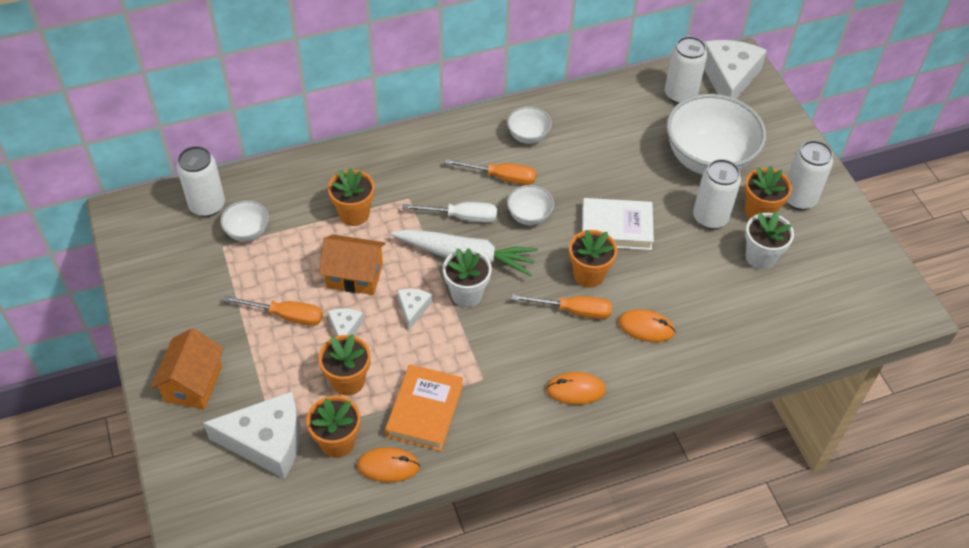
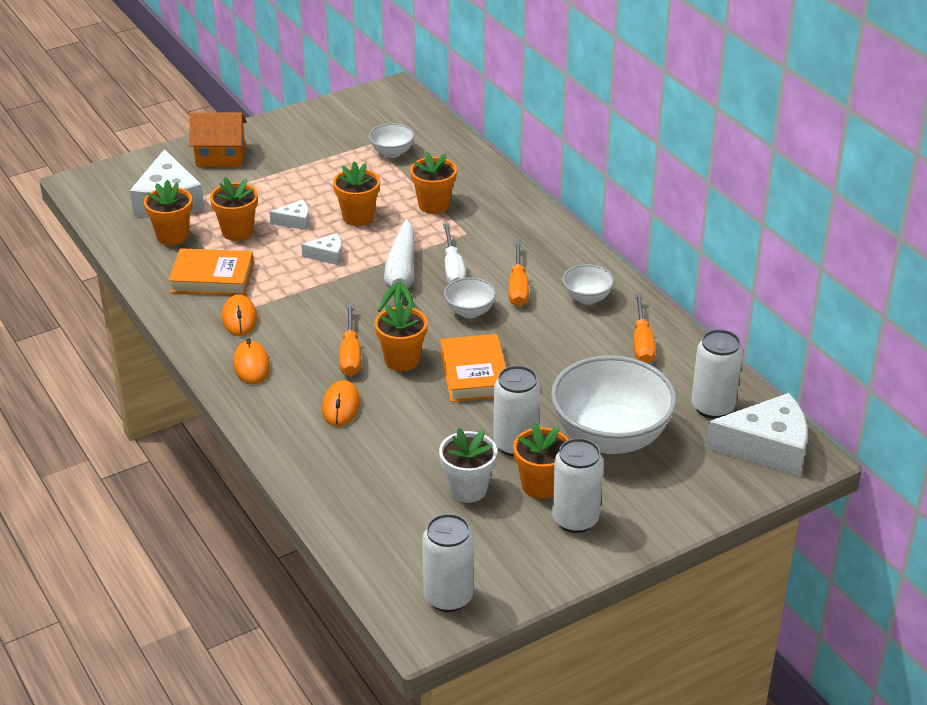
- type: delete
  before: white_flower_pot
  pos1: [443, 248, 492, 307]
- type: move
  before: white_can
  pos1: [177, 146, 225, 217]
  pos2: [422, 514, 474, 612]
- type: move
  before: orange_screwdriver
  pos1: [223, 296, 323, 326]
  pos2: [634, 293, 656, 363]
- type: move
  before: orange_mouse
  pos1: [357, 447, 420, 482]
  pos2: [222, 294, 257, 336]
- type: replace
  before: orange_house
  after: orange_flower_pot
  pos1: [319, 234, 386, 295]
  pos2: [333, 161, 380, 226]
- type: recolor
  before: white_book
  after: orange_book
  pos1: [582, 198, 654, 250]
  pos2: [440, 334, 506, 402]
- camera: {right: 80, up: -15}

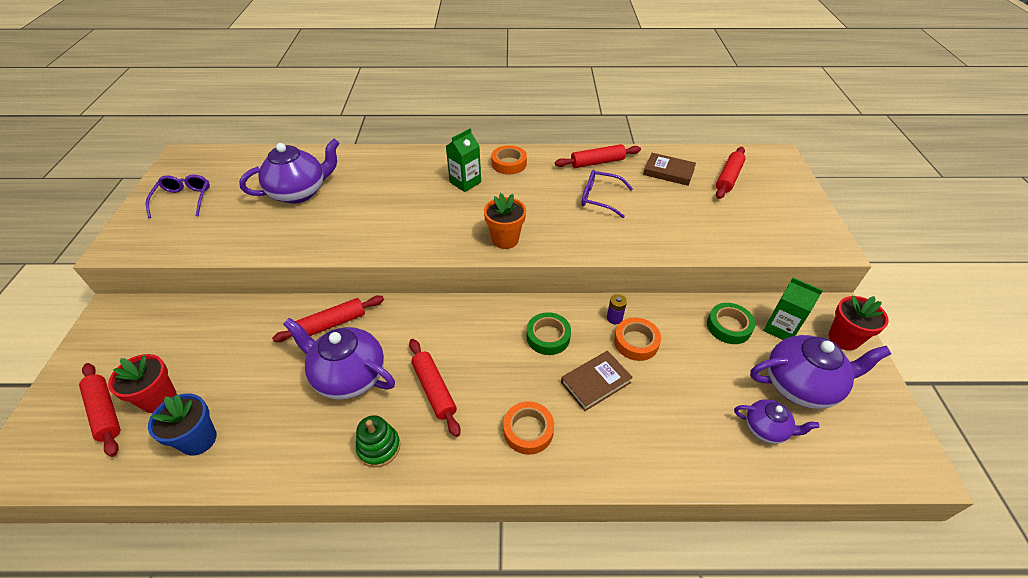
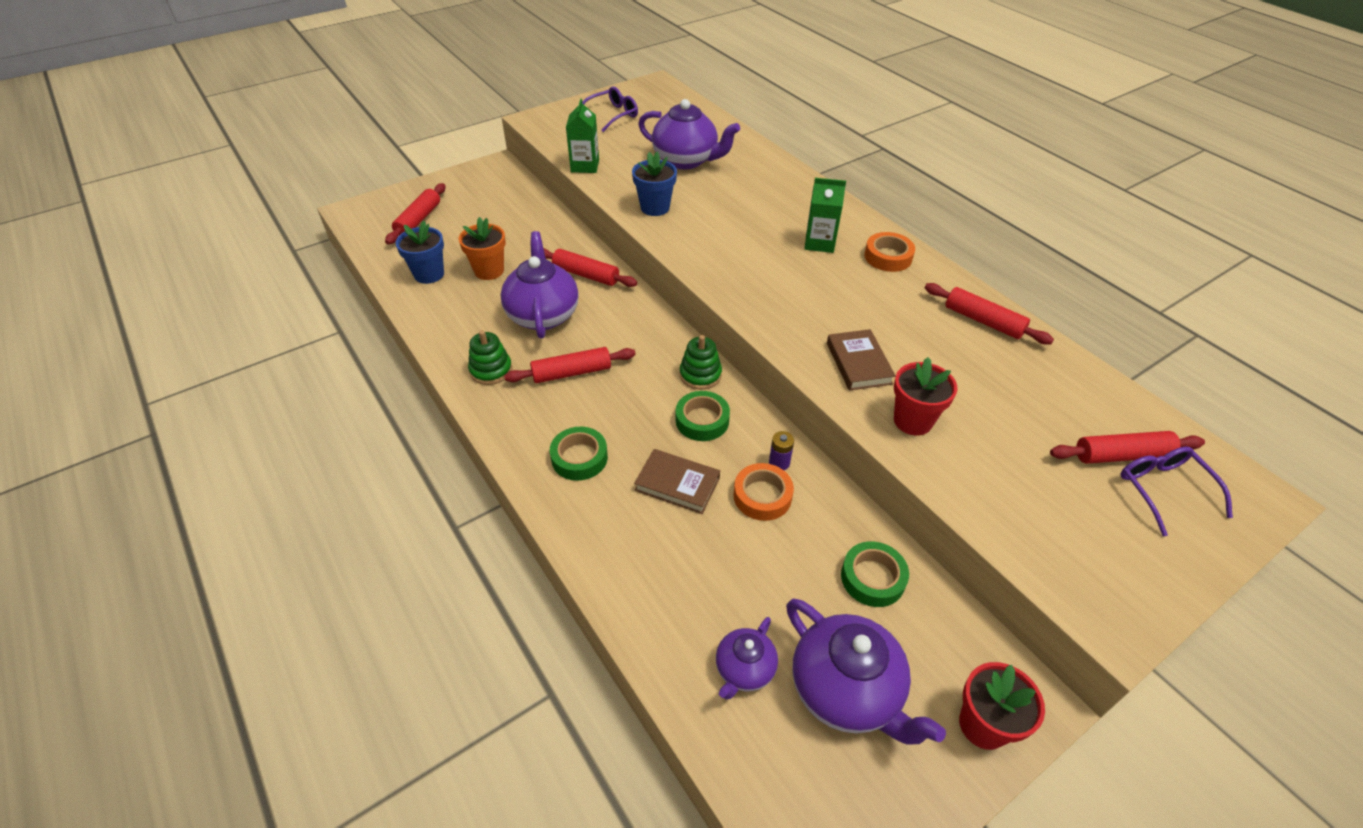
- type: insert
  after: blue_flower_pot
  pos2: [632, 152, 677, 216]
- type: insert
  after: green_stacking_toy
  pos2: [680, 335, 722, 390]
- type: move
  before: red_flower_pot
  pos1: [108, 354, 177, 413]
  pos2: [894, 357, 957, 436]
- type: move
  before: orange_flower_pot
  pos1: [484, 193, 526, 249]
  pos2: [459, 217, 506, 280]
- type: move
  before: purple_glasses
  pos1: [581, 170, 633, 218]
  pos2: [1121, 447, 1233, 537]
- type: move
  before: brown_book
  pos1: [643, 153, 696, 186]
  pos2: [827, 329, 896, 391]
- type: move
  before: green_carton
  pos1: [763, 278, 823, 340]
  pos2: [566, 99, 599, 173]
- type: recolor
  before: orange_tape
  after: green_tape
  pos1: [503, 401, 554, 455]
  pos2: [550, 427, 608, 481]
- type: rotate
  before: red_rolling_pin
  pos1: [409, 339, 461, 437]
  pos2: [504, 347, 636, 383]
  turn: 45
- type: rotate
  before: purple_teapot
  pos1: [734, 399, 819, 444]
  pos2: [716, 617, 778, 700]
  turn: 45
- camera: {right: 55, up: 0}

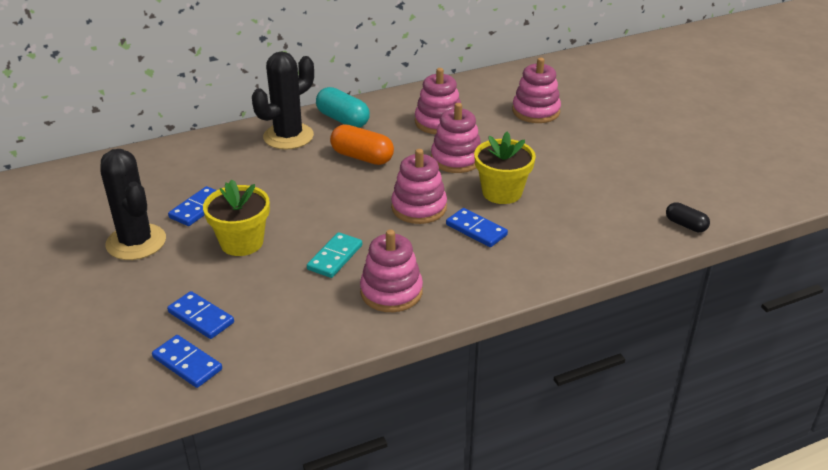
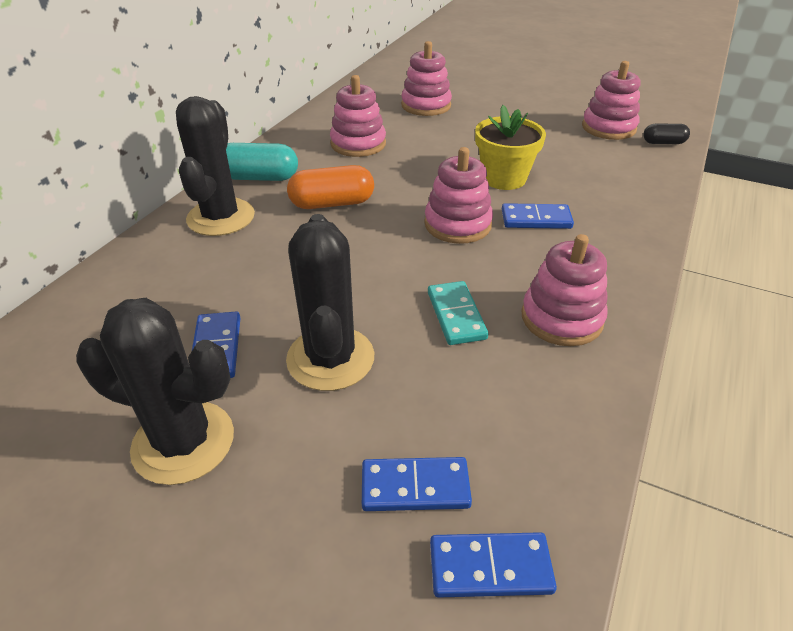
- type: move
  before: pink_stacking_toy
  pos1: [431, 103, 481, 173]
  pos2: [582, 61, 640, 140]
- type: replace
  before: yellow_flower_pot
  after: black_cactus
  pos1: [203, 180, 270, 256]
  pos2: [286, 214, 374, 391]
- camera: {right: -40, up: 5}

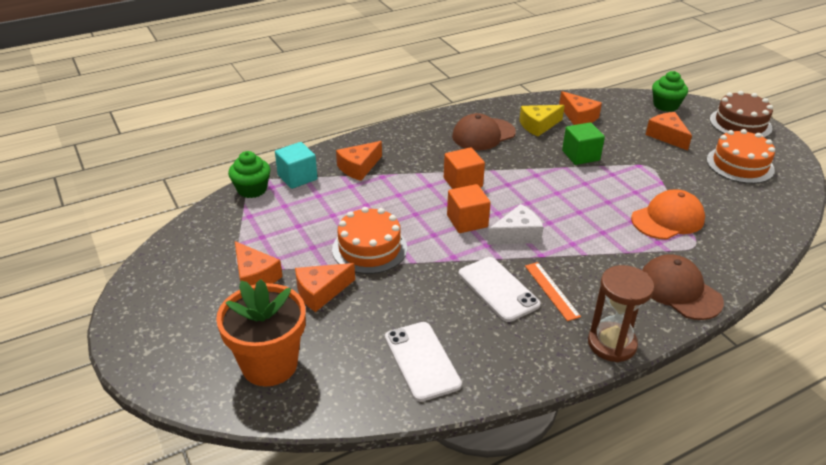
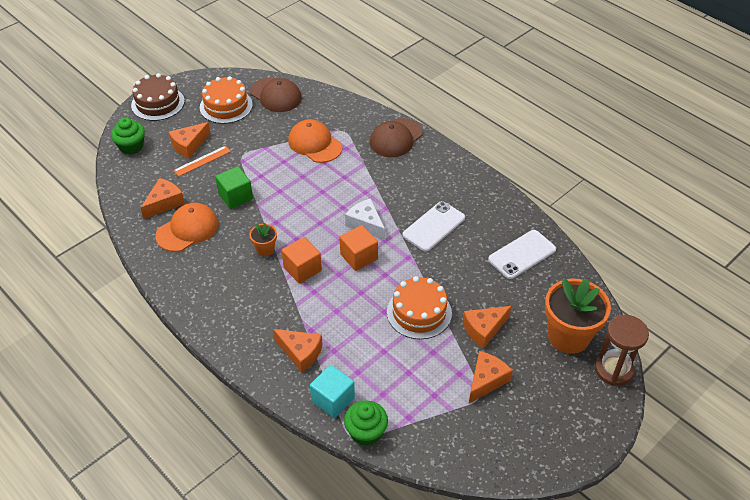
- type: insert
  after: orange_flower_pot
  pos2: [249, 223, 277, 256]
- type: move
  before: brown_cap
  pos1: [452, 113, 516, 150]
  pos2: [250, 77, 302, 112]
- type: move
  before: orange_ruler
  pos1: [525, 262, 581, 321]
  pos2: [173, 146, 231, 177]
- type: move
  before: brown_hourglass
  pos1: [588, 265, 654, 362]
  pos2: [595, 315, 649, 386]
- type: replace
  before: yellow_cheese
  after: orange_cap
  pos1: [519, 105, 565, 137]
  pos2: [155, 203, 218, 252]
- type: rotate
  before: orange_cheese
  pos1: [295, 263, 355, 312]
  pos2: [463, 306, 512, 348]
  turn: 105
- camera: {right: -105, up: 10}

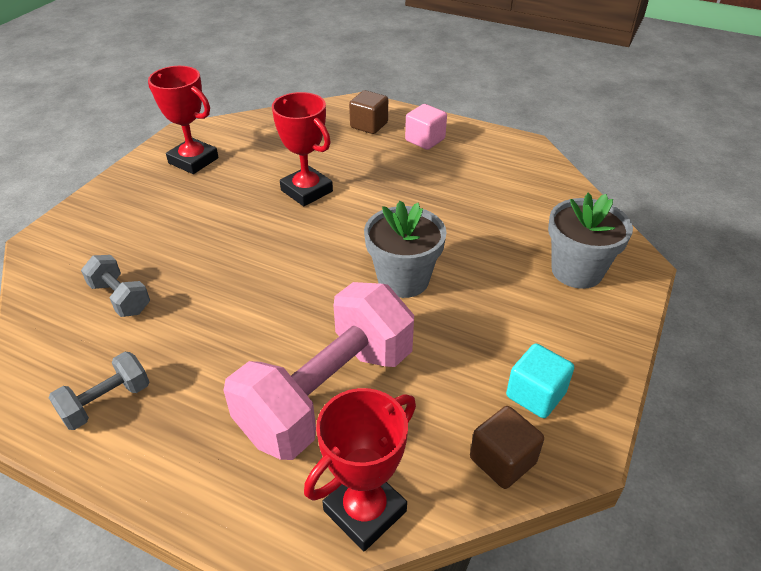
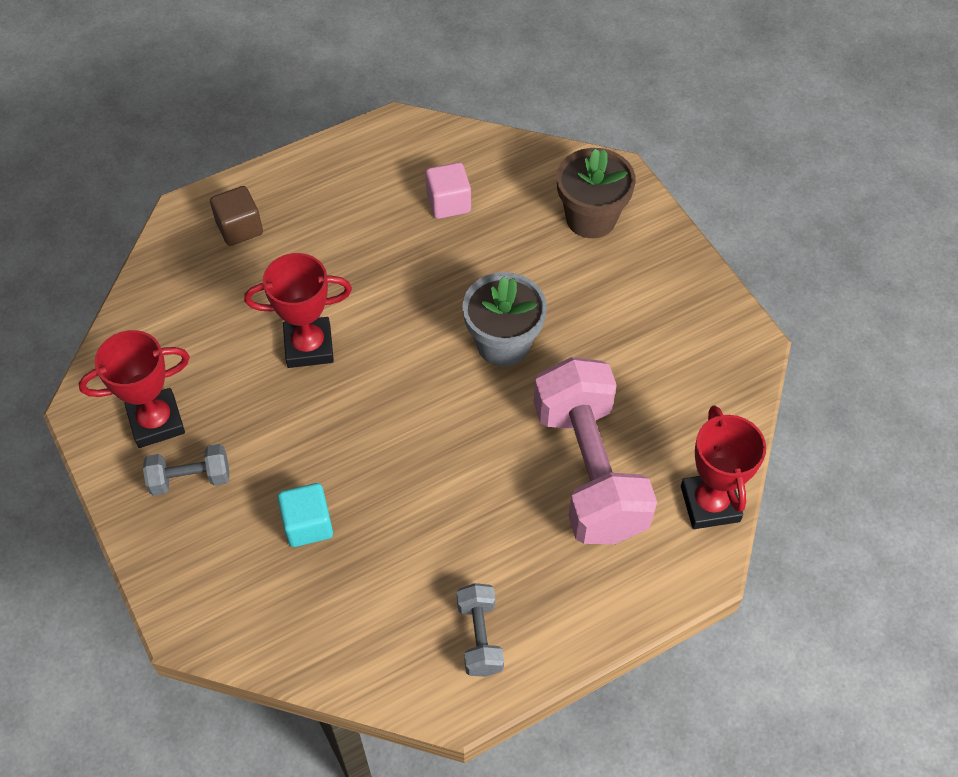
- type: delete
  before: brown_cube
  pos1: [470, 406, 544, 489]
- type: move
  before: grey_dumbbell
  pos1: [81, 255, 150, 317]
  pos2: [143, 444, 229, 496]
- type: move
  before: pink_cube
  pos1: [405, 104, 447, 150]
  pos2: [426, 162, 471, 219]
- type: move
  before: turquoise_cube
  pos1: [506, 343, 574, 418]
  pos2: [278, 483, 333, 547]
- type: recolor
  before: grey_flower_pot
  after: brown_flower_pot
  pos1: [548, 193, 633, 289]
  pos2: [557, 148, 636, 238]
- camera: {right: -55, up: 15}

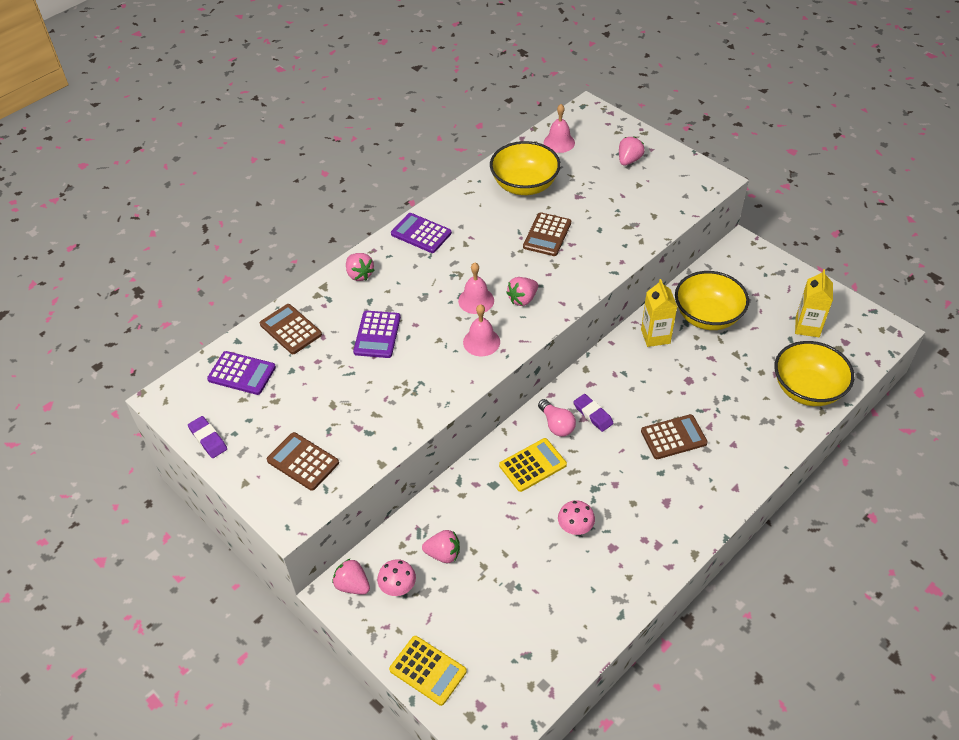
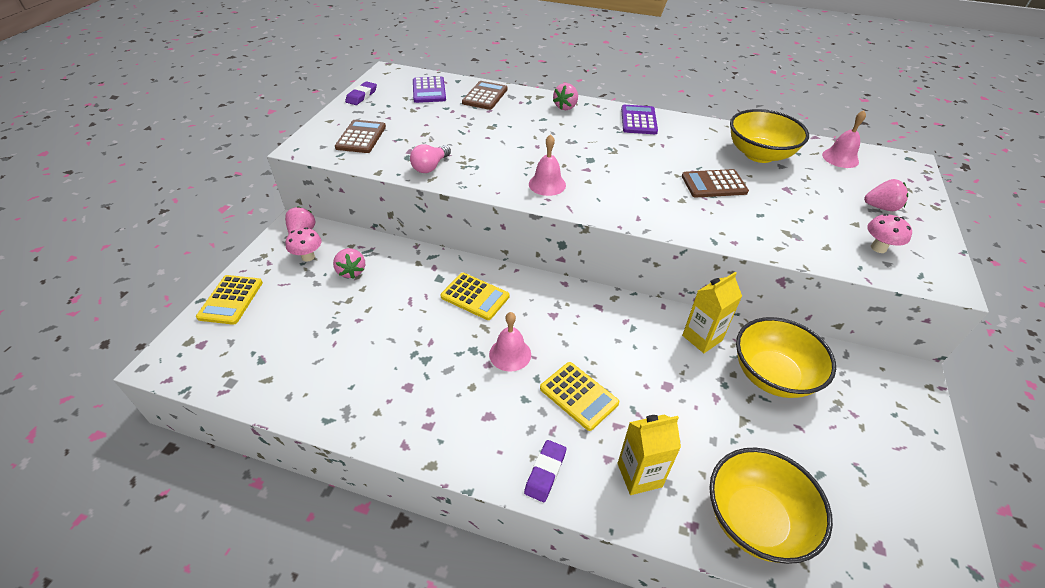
- type: delete
  before: purple_calculator
  pos1: [353, 311, 401, 358]
- type: delete
  before: pink_strawberry
  pos1: [506, 277, 538, 306]
- type: move
  before: pink_bell
  pos1: [458, 263, 494, 314]
  pos2: [489, 312, 531, 372]
- type: move
  before: pink_light_bulb
  pos1: [538, 399, 576, 437]
  pos2: [410, 144, 451, 173]
- type: move
  before: pink_mushroom
  pos1: [558, 500, 595, 535]
  pos2: [867, 214, 912, 253]
- type: move
  before: purple_eraser
  pos1: [573, 394, 614, 432]
  pos2: [524, 440, 566, 502]
- type: move
  before: yellow_carton
  pos1: [795, 269, 833, 337]
  pos2: [617, 414, 681, 495]
- type: recolor
  before: brown_calculator
  after: yellow_calculator
  pos1: [641, 414, 708, 459]
  pos2: [540, 362, 619, 431]
- camera: {right: 60, up: -5}

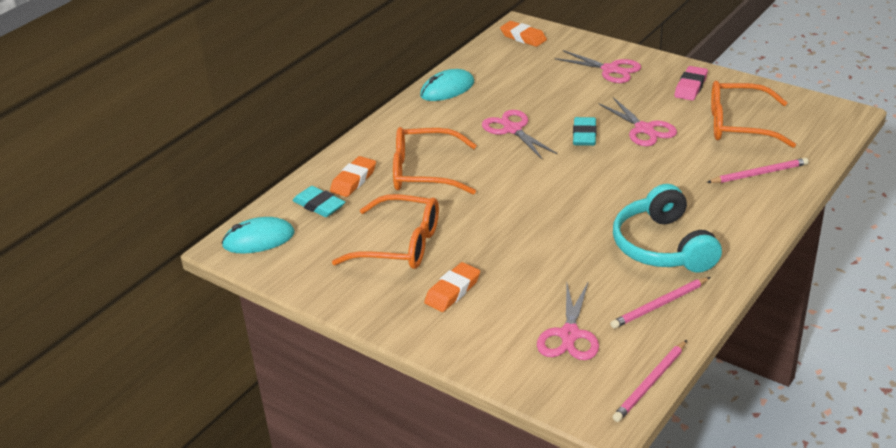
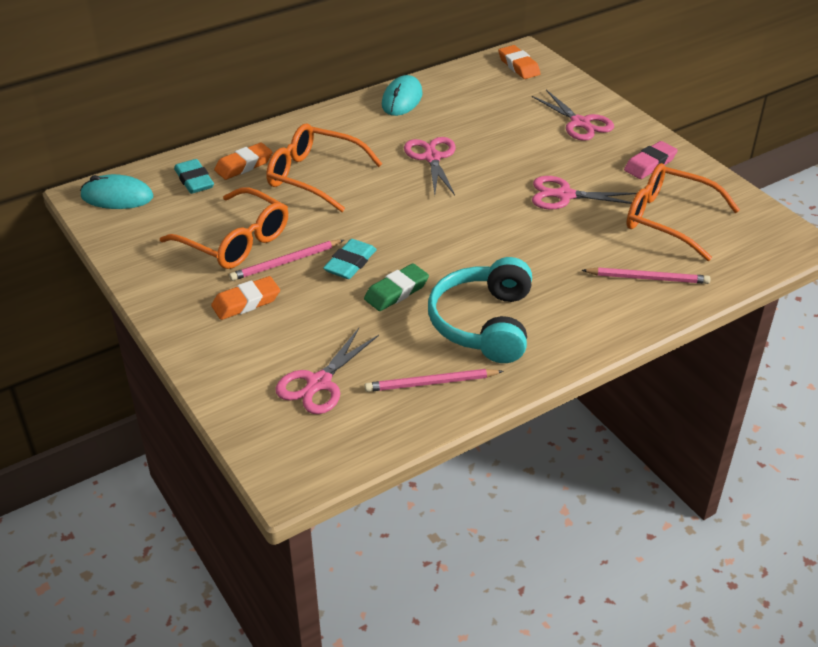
- type: insert
  after: green_eraser
  pos2: [364, 263, 429, 311]
- type: move
  before: turquoise_eraser
  pos1: [573, 117, 597, 146]
  pos2: [323, 239, 377, 279]
- type: move
  before: pink_pencil
  pos1: [613, 340, 687, 422]
  pos2: [229, 240, 344, 281]
- type: rotate
  before: turquoise_mouse
  pos1: [420, 69, 474, 101]
  pos2: [382, 75, 423, 116]
  turn: -60
- type: rotate
  before: pink_scissors
  pos1: [598, 97, 677, 146]
  pos2: [532, 176, 637, 210]
  turn: 105
- camera: {right: 20, up: 5}

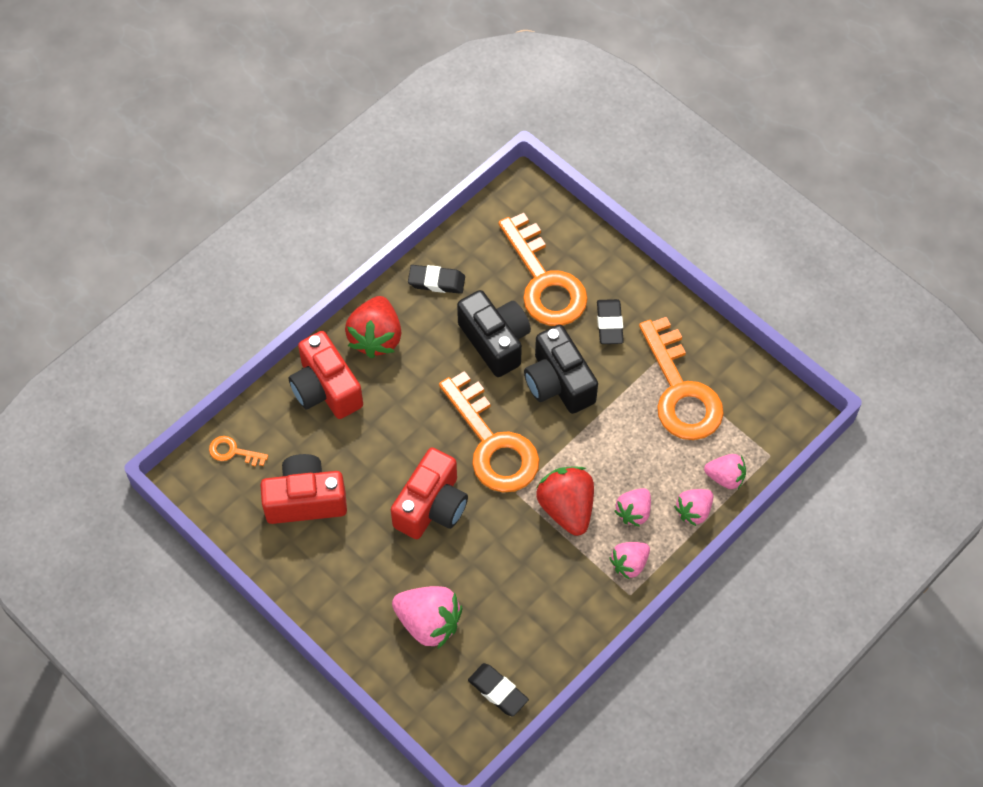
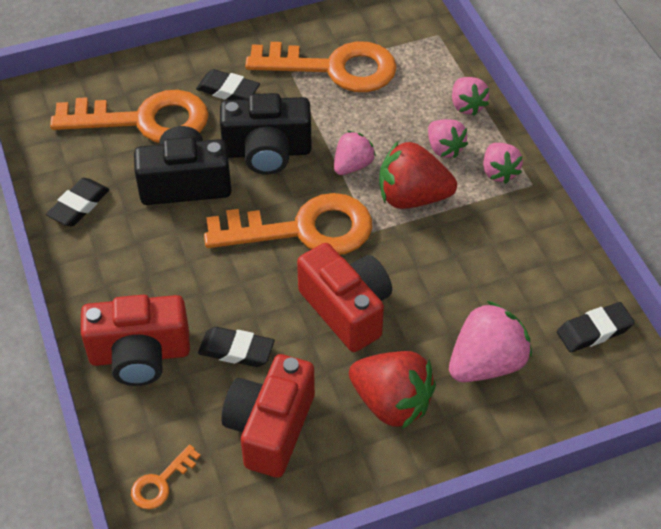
- type: insert
  after: black_eraser
  pos2: [198, 327, 274, 367]
- type: move
  before: red_strawberry
  pos1: [345, 296, 402, 358]
  pos2: [349, 351, 436, 429]
- type: move
  before: pink_strawberry
  pos1: [704, 454, 746, 489]
  pos2: [334, 131, 376, 175]
- camera: {right: -65, up: -10}

